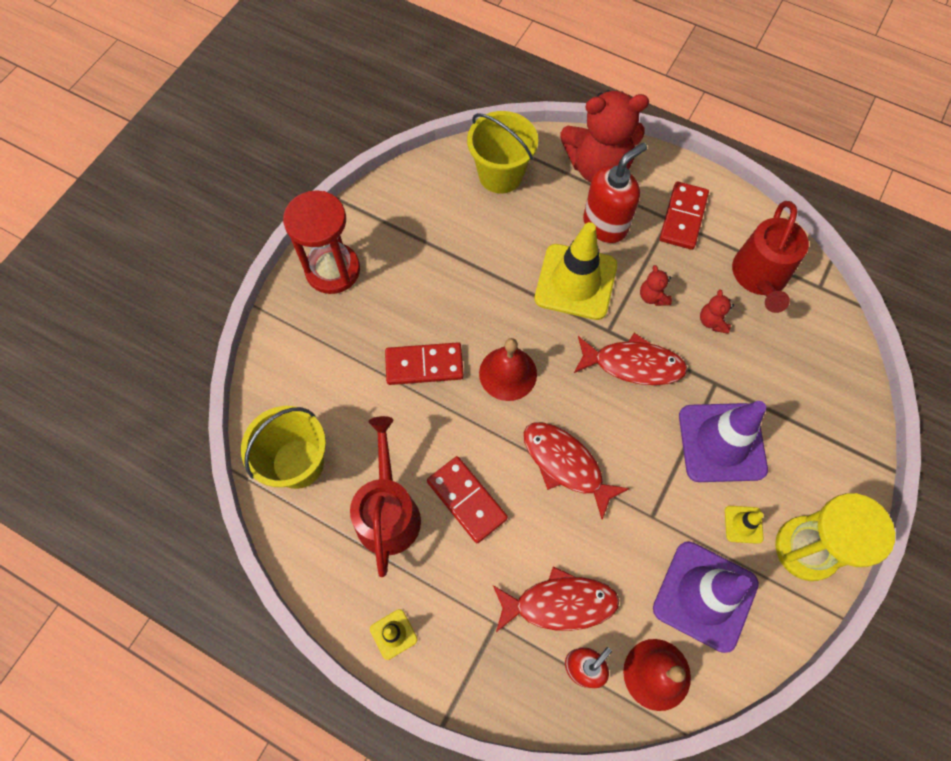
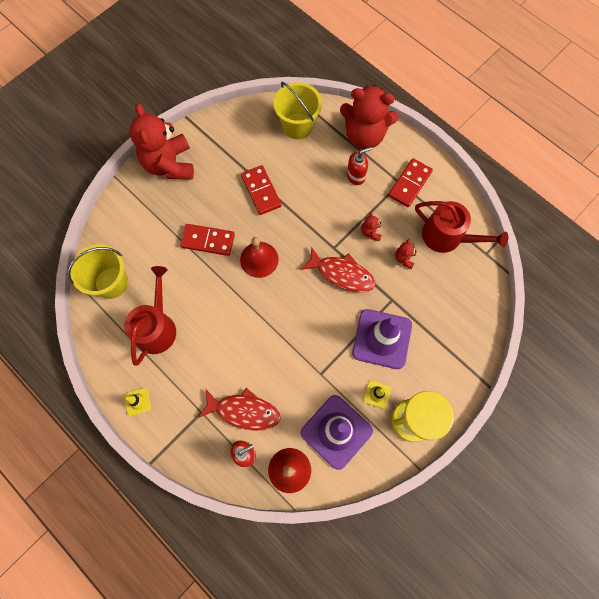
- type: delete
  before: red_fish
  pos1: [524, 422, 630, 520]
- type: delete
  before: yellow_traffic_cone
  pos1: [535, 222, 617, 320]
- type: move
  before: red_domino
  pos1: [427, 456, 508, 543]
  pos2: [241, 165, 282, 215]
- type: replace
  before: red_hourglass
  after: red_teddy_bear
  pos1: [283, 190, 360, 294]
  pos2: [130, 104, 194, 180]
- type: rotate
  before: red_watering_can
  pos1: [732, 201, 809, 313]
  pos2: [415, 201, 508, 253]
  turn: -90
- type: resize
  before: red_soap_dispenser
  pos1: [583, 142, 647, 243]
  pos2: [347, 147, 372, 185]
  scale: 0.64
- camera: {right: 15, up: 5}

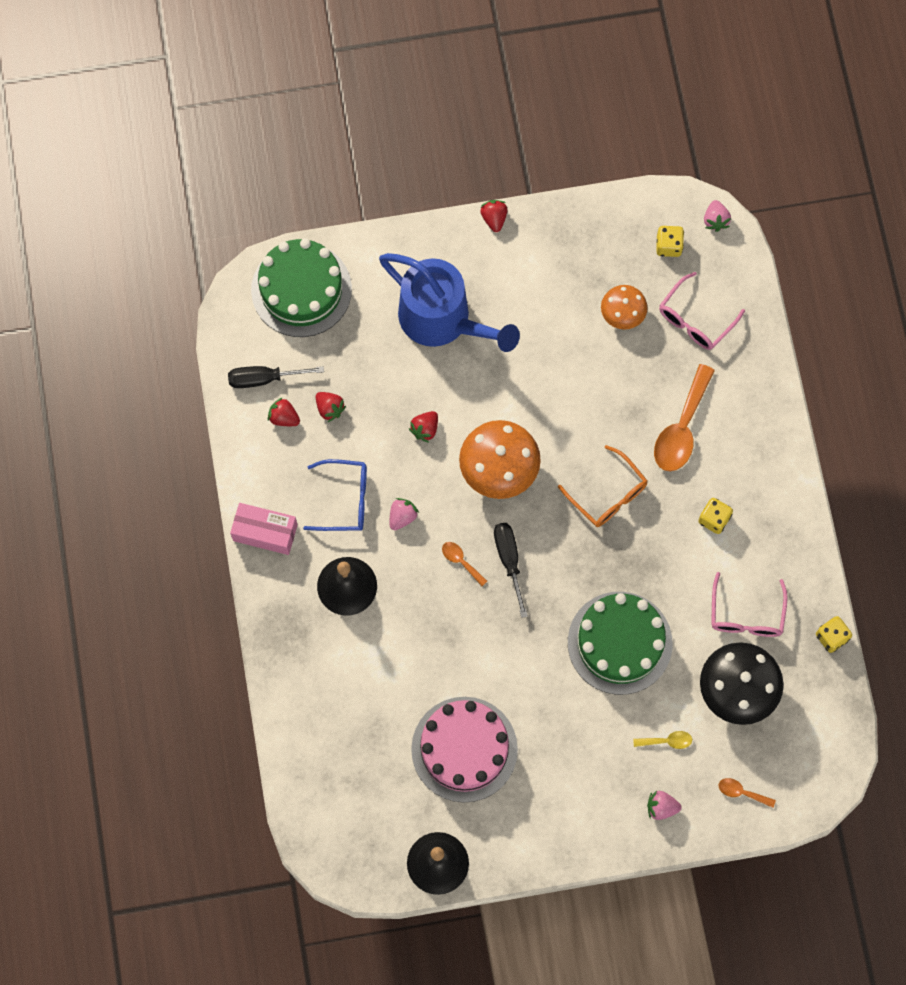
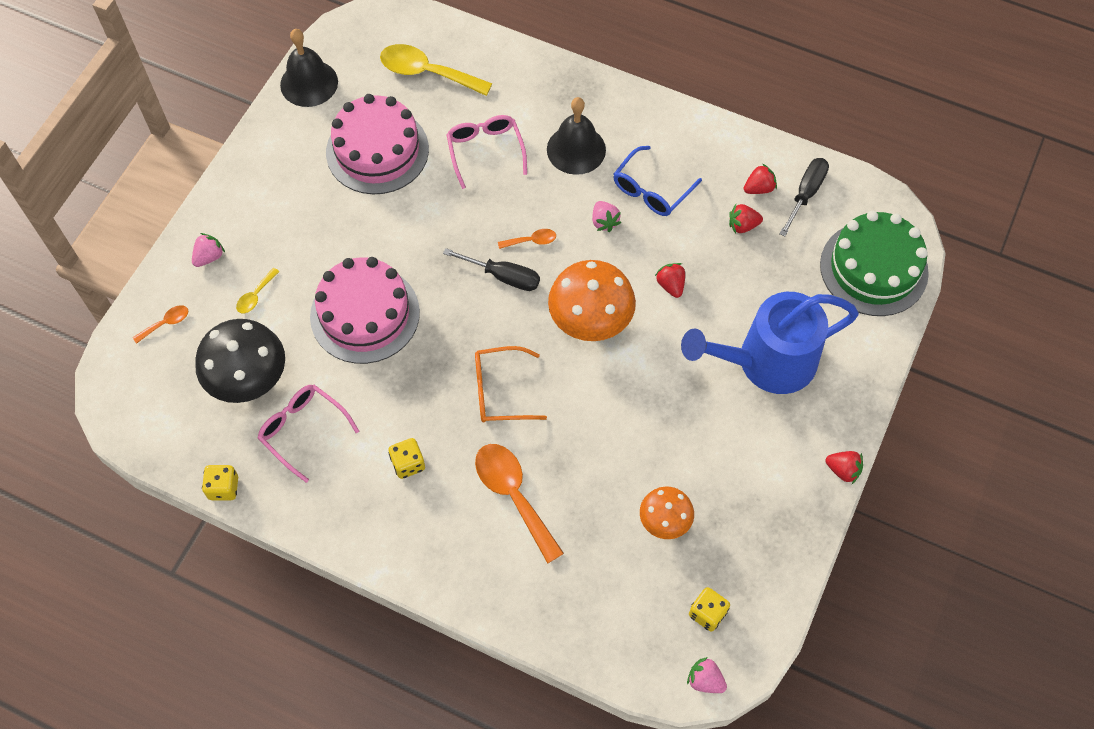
- type: delete
  before: pink_box
  pos1: [230, 503, 298, 555]
- type: insert
  after: yellow_spoon
  pos2: [380, 44, 492, 96]
- type: move
  before: pink_glasses
  pos1: [659, 272, 745, 350]
  pos2: [446, 115, 527, 189]
- type: recolor
  before: green_cake
  after: pink_cake
  pos1: [568, 592, 673, 695]
  pos2: [310, 257, 420, 364]
- camera: {right: 125, up: -10}

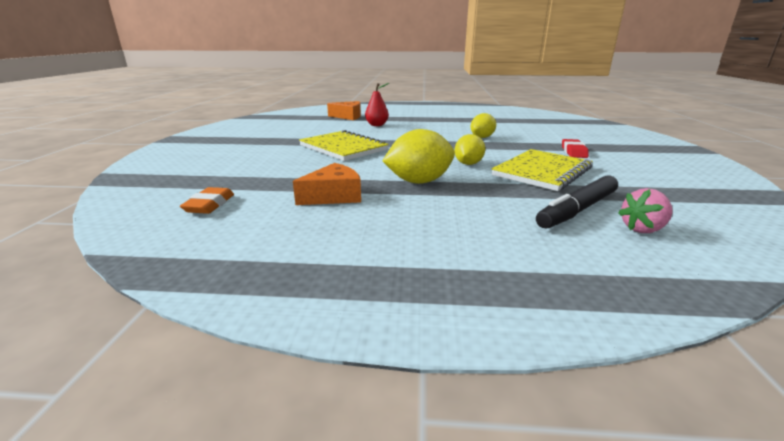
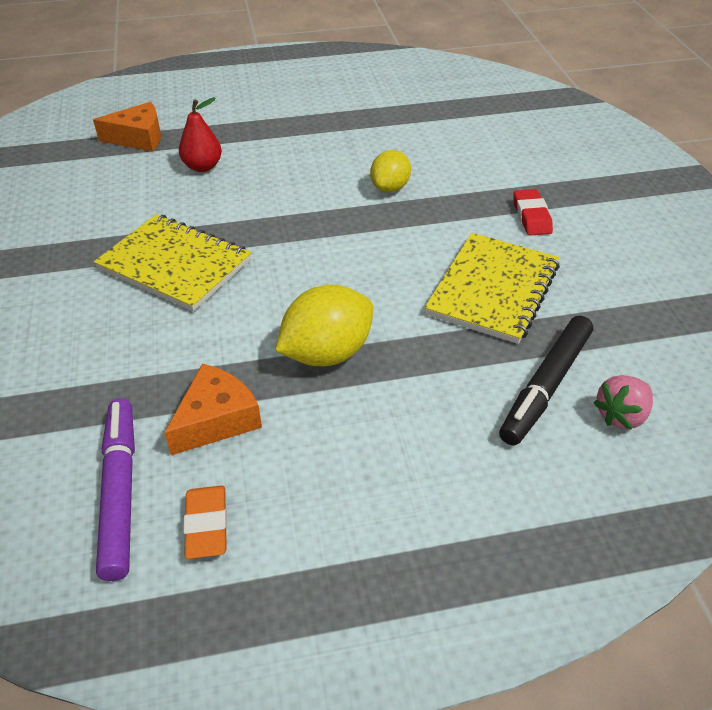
- type: delete
  before: yellow_lemon
  pos1: [455, 134, 485, 165]
- type: insert
  after: purple_marker
  pos2: [96, 399, 135, 581]
- type: move
  before: orange_eraser
  pos1: [180, 187, 234, 214]
  pos2: [183, 485, 227, 559]
- camera: {right: -15, up: 20}

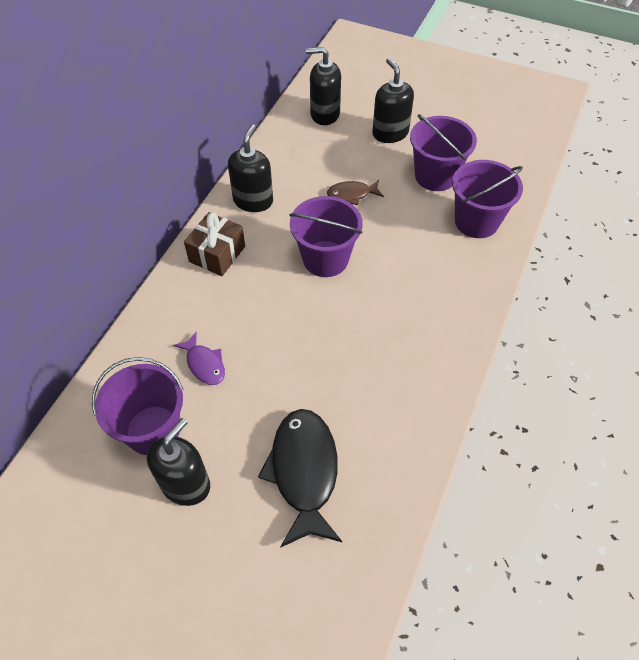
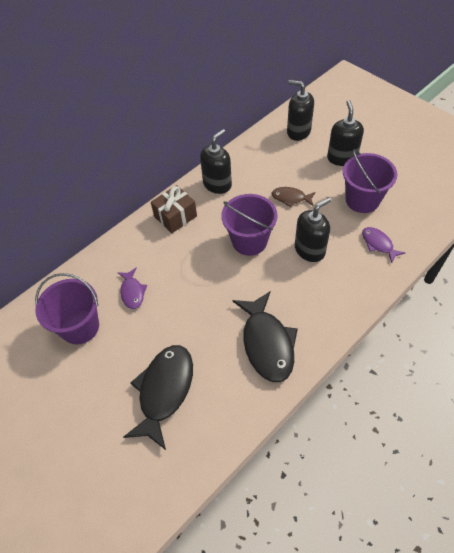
- type: insert
  after: black_fish
  pos2: [233, 291, 298, 382]
- type: move
  before: black_soap_dispenser
  pos1: [147, 418, 210, 506]
  pos2: [295, 197, 331, 262]
- type: replace
  before: purple_bucket
  after: purple_fish
  pos1: [452, 160, 523, 238]
  pos2: [362, 227, 405, 263]
- camera: {right: 25, up: 0}

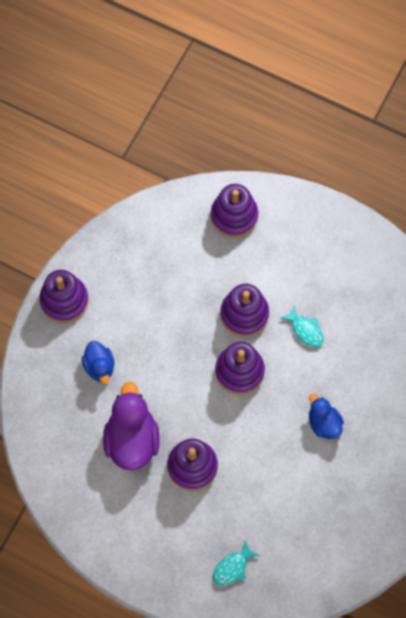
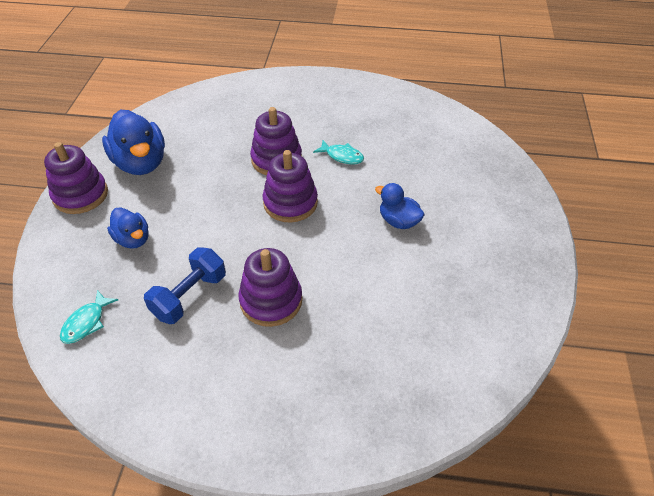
- type: delete
  before: purple_stacking_toy
  pos1: [211, 184, 258, 238]
- type: insert
  after: blue_duck
  pos2: [102, 110, 165, 175]
- type: move
  before: turquoise_fish
  pos1: [213, 541, 260, 586]
  pos2: [60, 290, 118, 344]
- type: replace
  before: purple_duck
  after: blue_dumbbell
  pos1: [103, 381, 160, 471]
  pos2: [144, 247, 226, 324]
- camera: {right: -20, up: -20}

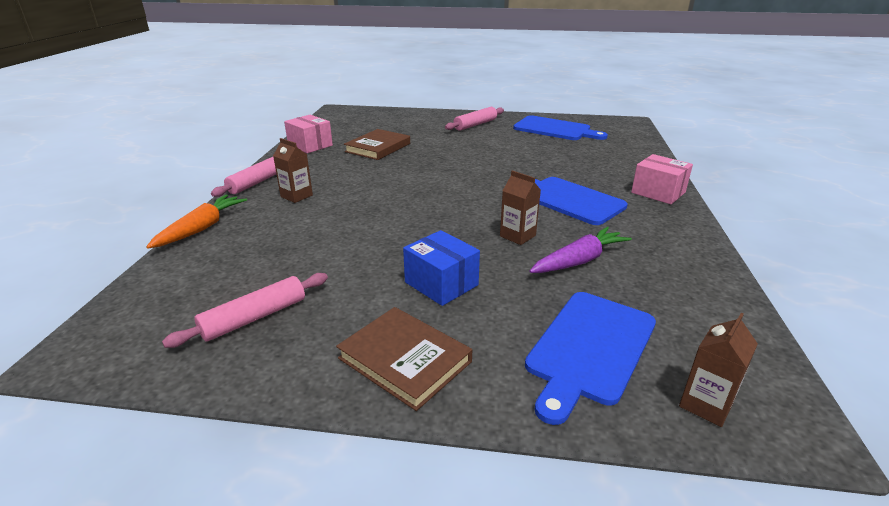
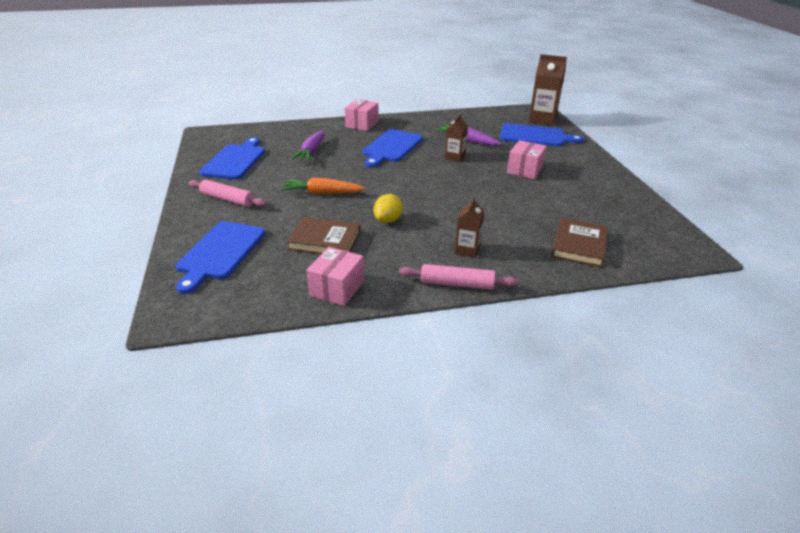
- type: delete
  before: pink_rolling_pin
  pos1: [162, 273, 328, 348]
- type: insert
  after: blue_cutting_board
  pos2: [176, 221, 265, 294]
- type: insert
  after: purple_carrot
  pos2: [291, 130, 325, 161]
- type: insert
  after: yellow_lemon
  pos2: [374, 194, 403, 223]
- type: move
  before: orange_carrot
  pos1: [146, 194, 247, 248]
  pos2: [281, 178, 366, 194]
- type: move
  before: brown_book
  pos1: [336, 307, 472, 411]
  pos2: [551, 218, 608, 267]
- type: recolor
  before: blue_box
  after: pink_box
  pos1: [403, 230, 480, 306]
  pos2: [507, 140, 547, 179]
- type: resize
  before: brown_carton
  pos1: [679, 313, 758, 427]
  pos2: [529, 54, 567, 126]
  scale: 1.72
- camera: {right: -110, up: 5}

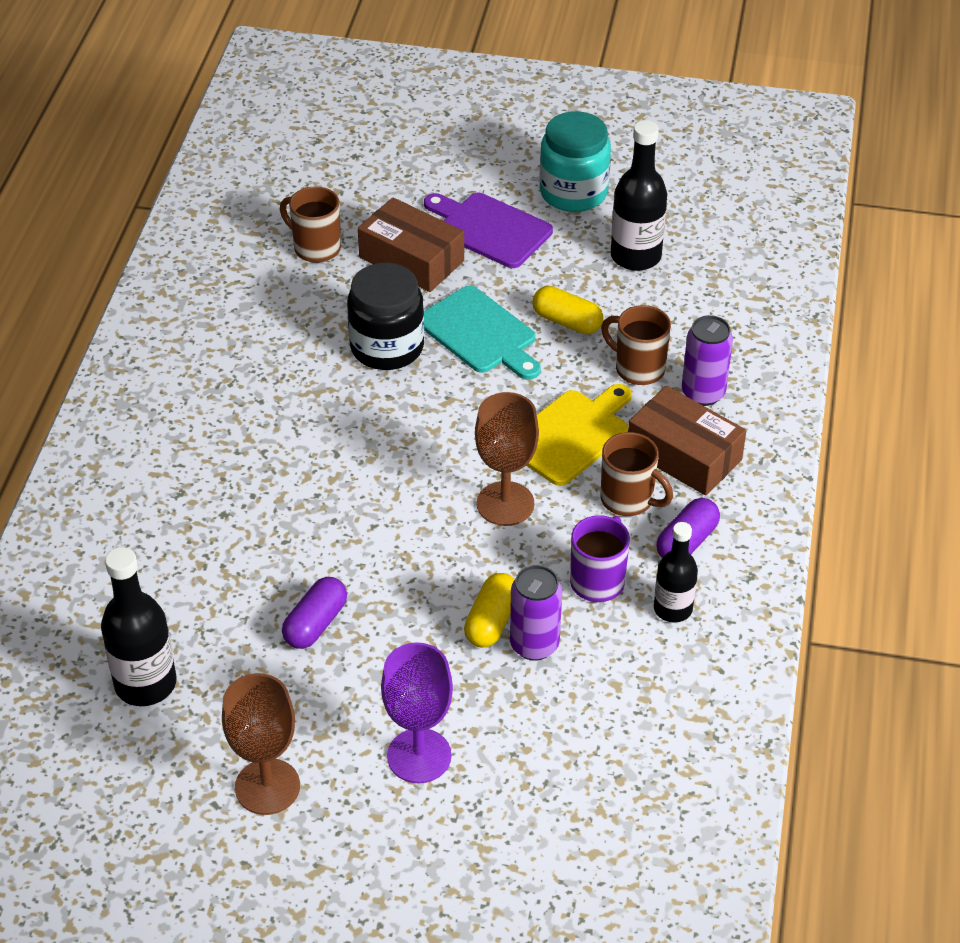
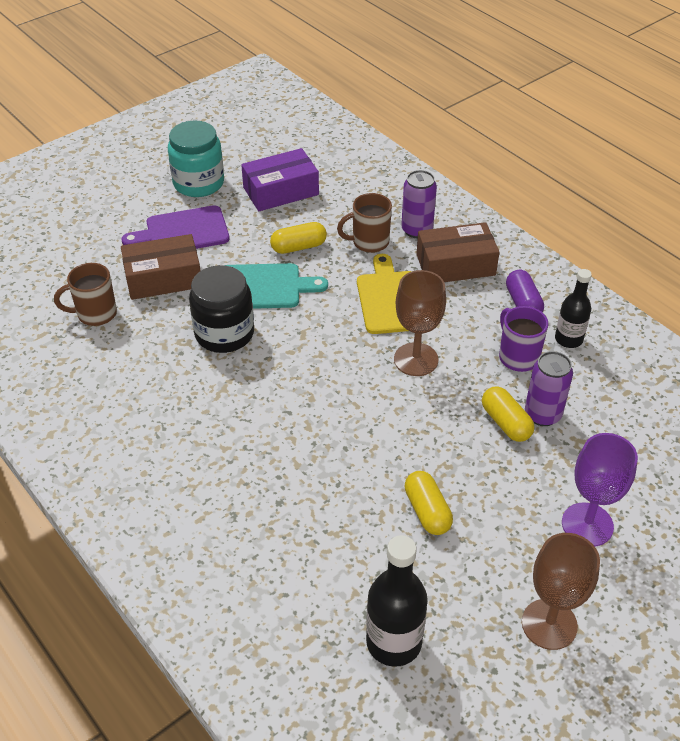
- type: delete
  before: brown_mug
  pos1: [601, 432, 673, 516]
- type: replace
  before: black_bottle
  after: purple_box
  pos1: [611, 120, 667, 271]
  pos2: [241, 148, 319, 211]
- type: recolor
  before: purple_capsule
  after: yellow_capsule
  pos1: [282, 577, 347, 649]
  pos2: [405, 471, 453, 535]
- camera: {right: -50, up: 0}

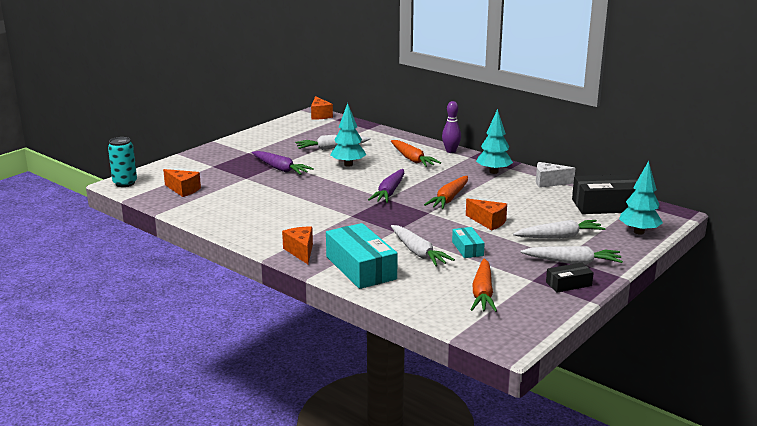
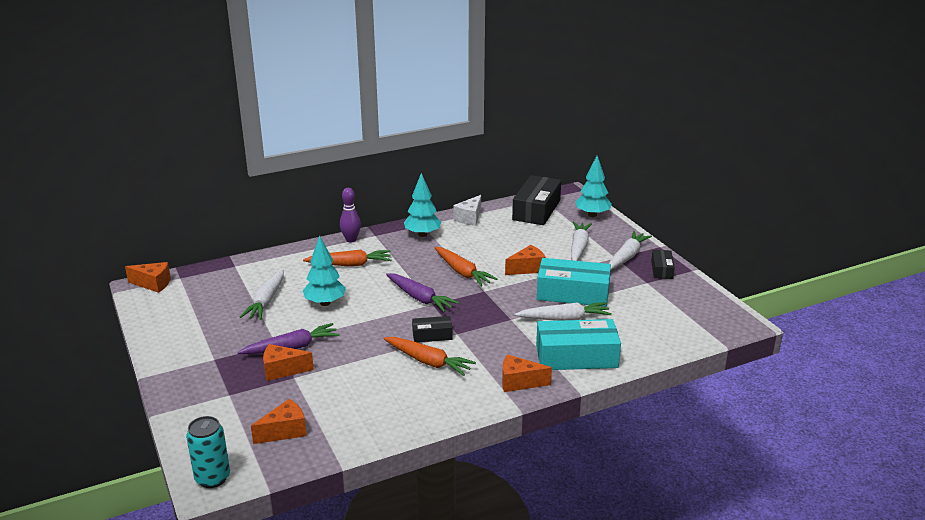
- type: insert
  after: orange_cheese
  pos2: [263, 344, 314, 381]
- type: insert
  after: black_box
  pos2: [412, 316, 453, 342]
- type: move
  before: orange_carrot
  pos1: [471, 258, 497, 312]
  pos2: [383, 337, 476, 376]
- type: resize
  before: turquoise_box
  pos1: [452, 227, 485, 258]
  pos2: [537, 258, 611, 307]
  scale: 1.94
- camera: {right: -65, up: 5}

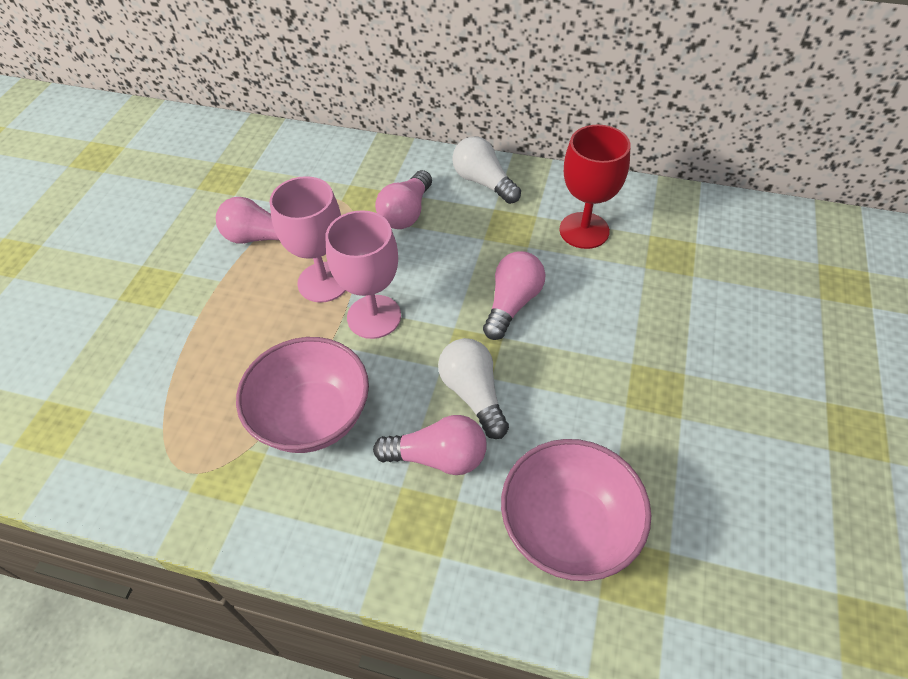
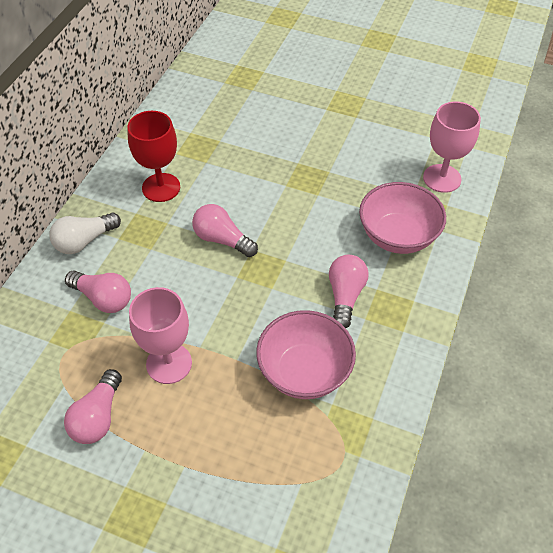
- type: delete
  before: white_light_bulb
  pos1: [438, 338, 509, 439]
- type: move
  before: pink_goblet
  pos1: [326, 210, 401, 339]
  pos2: [423, 102, 481, 193]
- camera: {right: -85, up: 0}

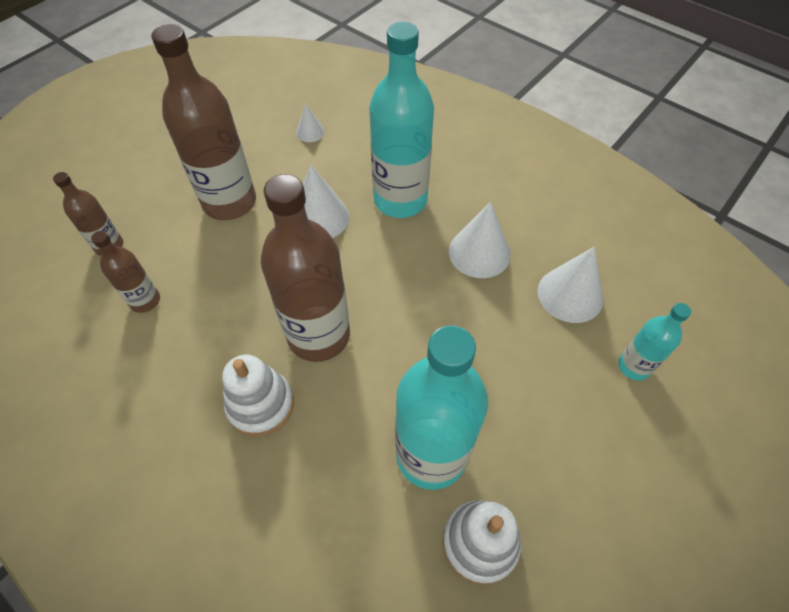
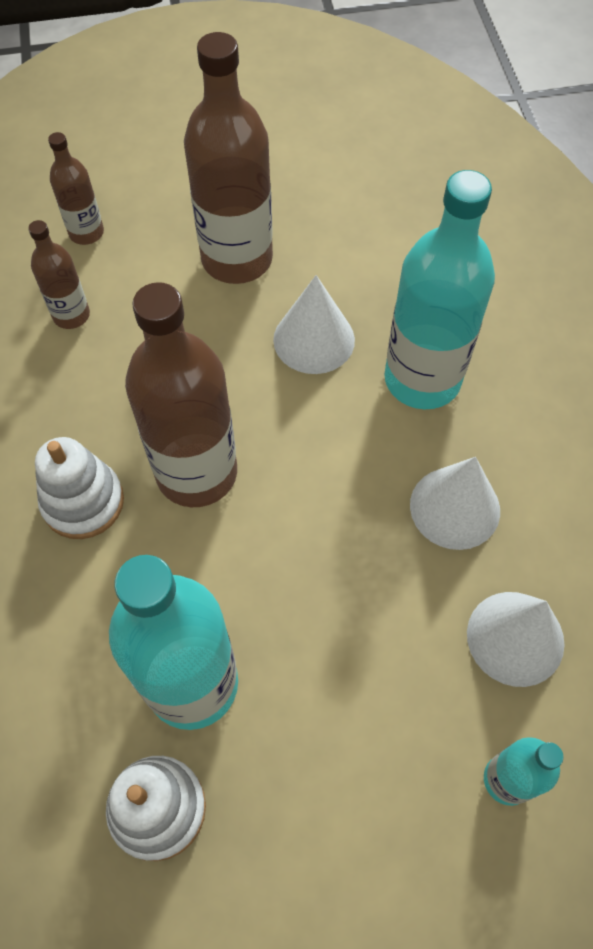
- type: delete
  before: white_cone
  pos1: [296, 104, 325, 142]
- camera: {right: 40, up: 5}

